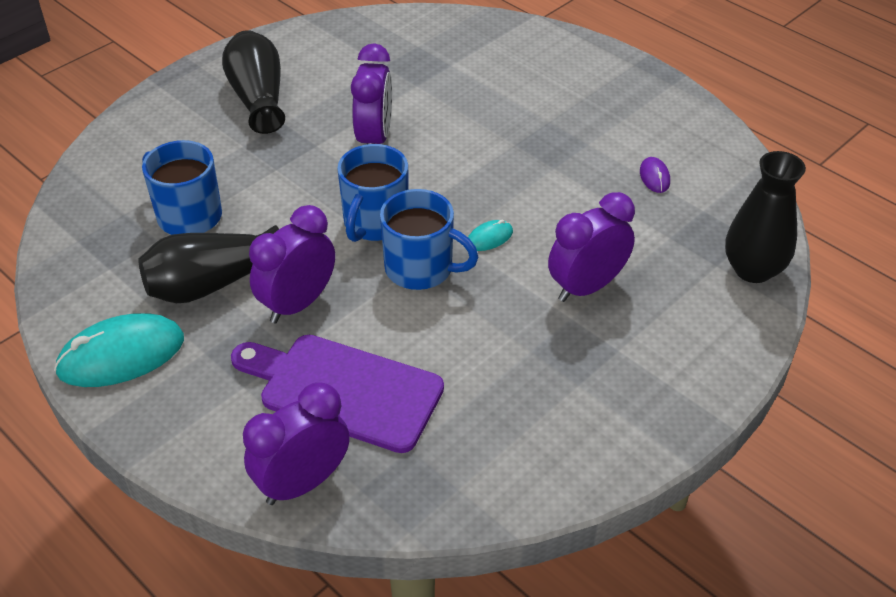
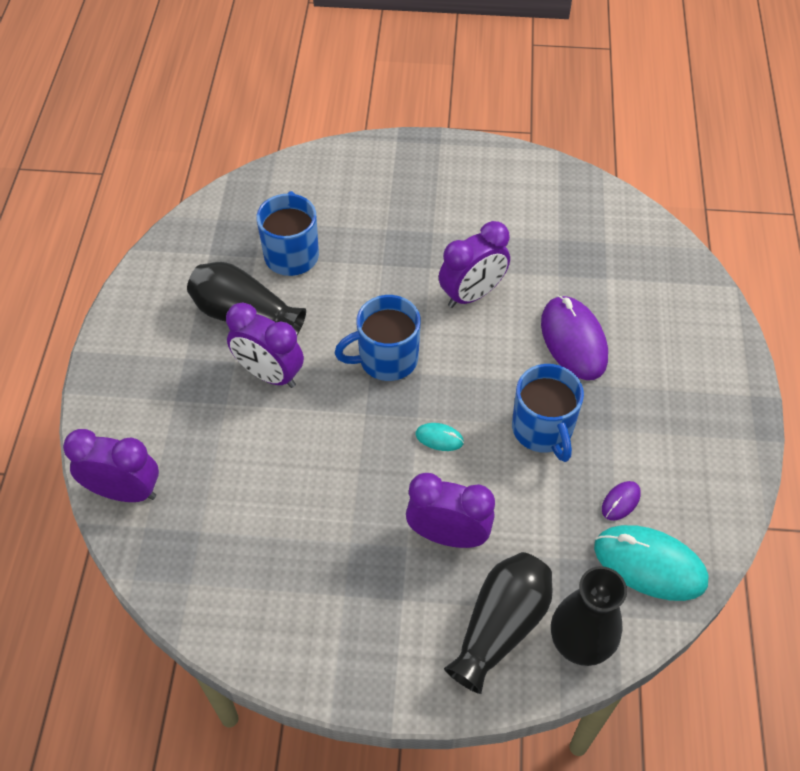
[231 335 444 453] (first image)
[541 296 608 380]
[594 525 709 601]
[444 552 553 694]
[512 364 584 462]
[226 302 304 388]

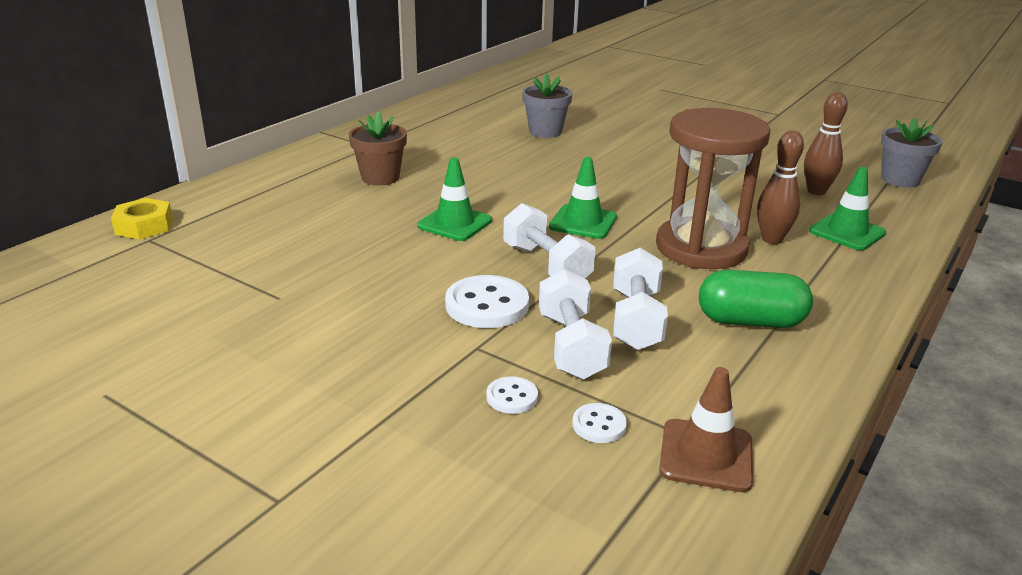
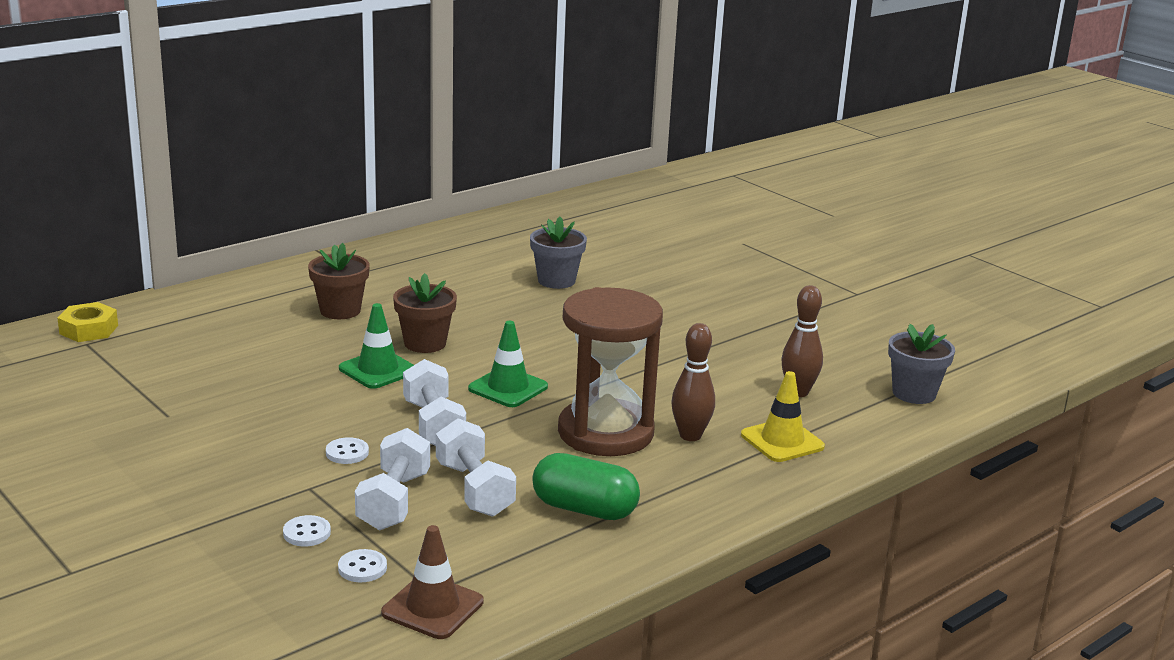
[393 273 457 353]
[741 371 825 462]
[436 418 516 517]
[326 437 369 464]

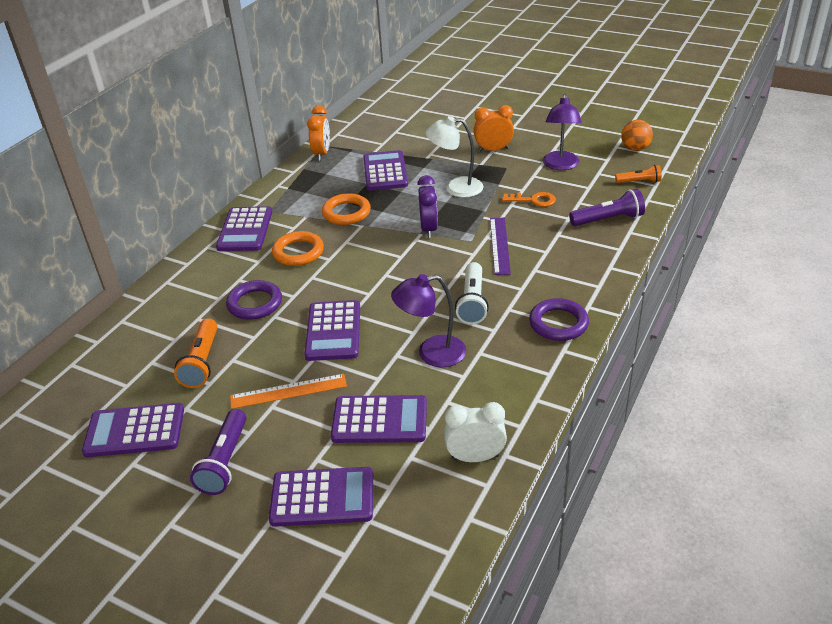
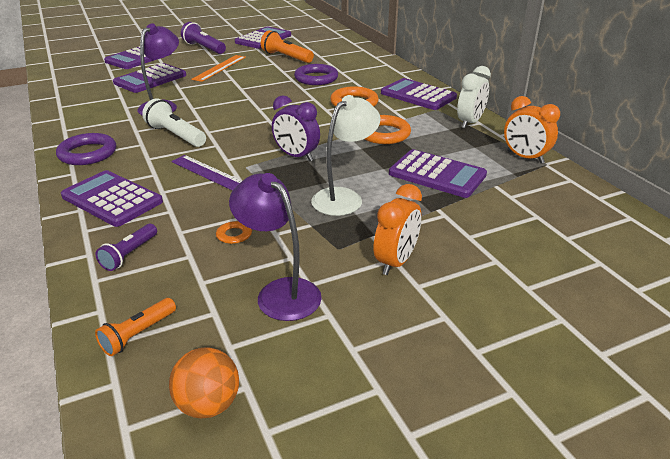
[61 170 163 227]
[457 66 491 128]
[96 224 157 271]

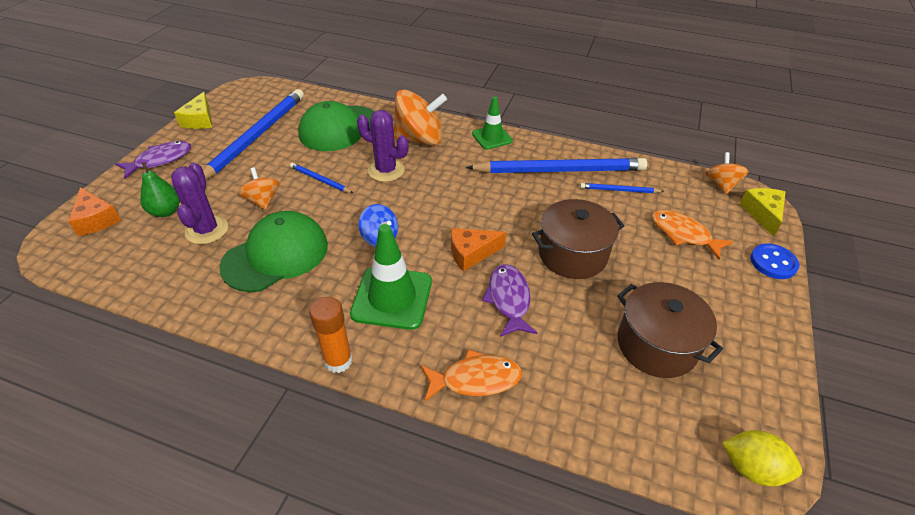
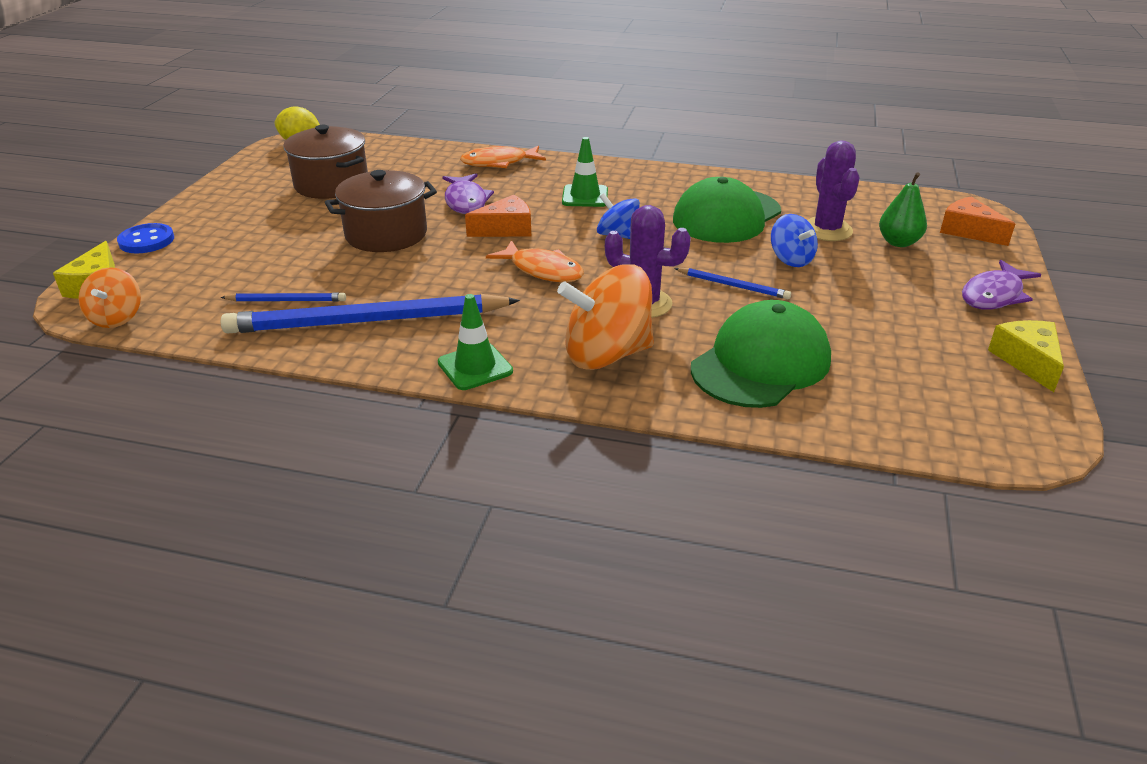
[203 89 304 179] (first image)
[309 296 353 373] (first image)
[486 240 584 282]
[771 214 818 267]
[562 137 608 207]

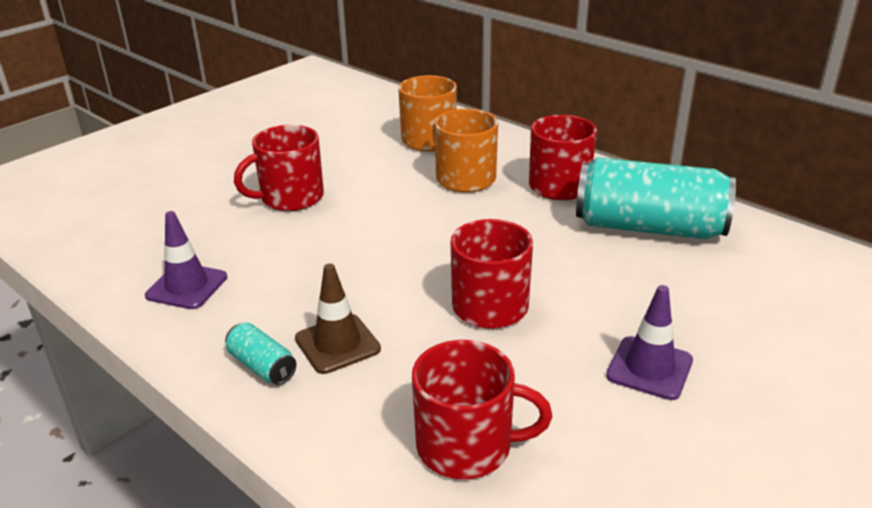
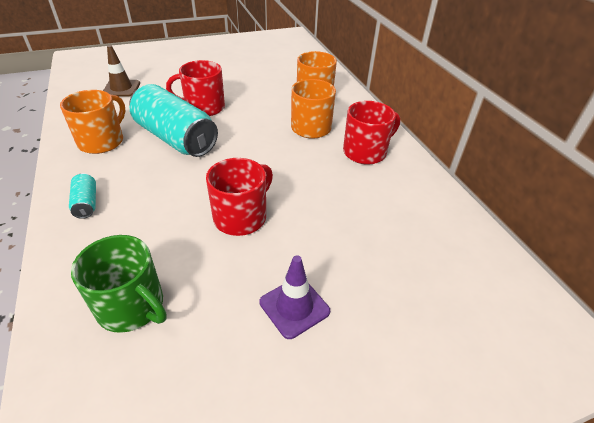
[103 45 140 97]
[129 84 218 157]
[60 90 125 154]
[71 235 167 333]

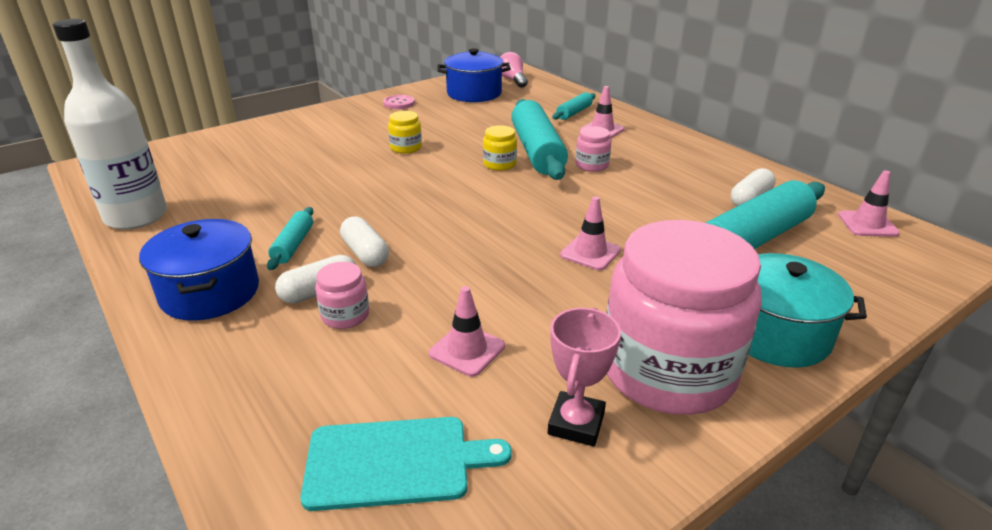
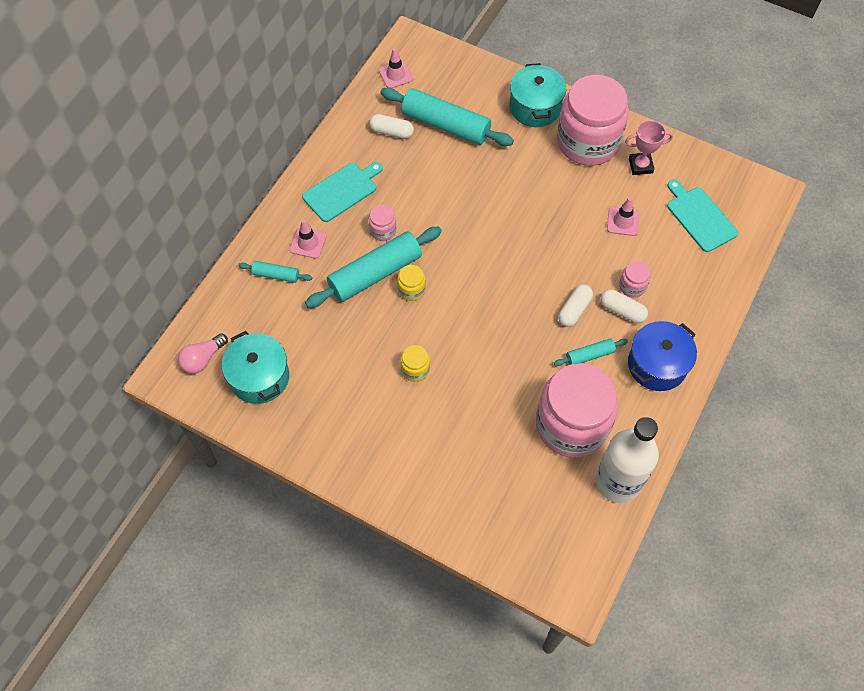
[383 95 415 109] (first image)
[560 196 621 270] (first image)
[302 162 383 222]
[536 363 618 458]
[222 331 289 404]

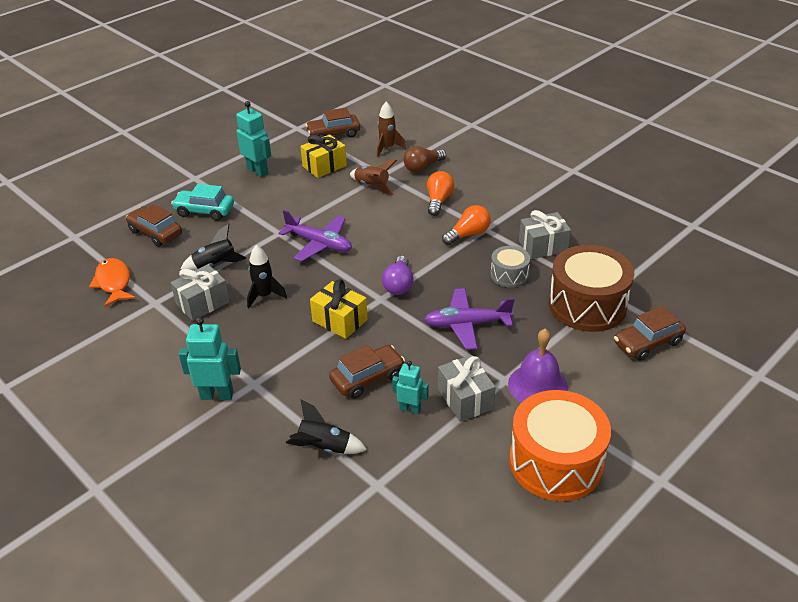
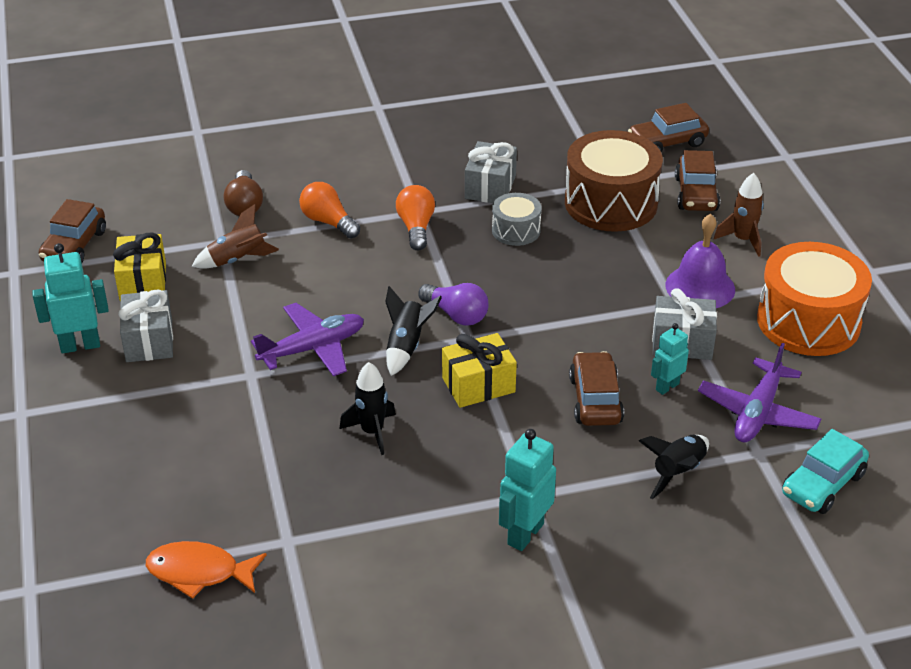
[628 103 709 152]
[782 429 869 514]
[118 290 173 362]
[385 286 442 376]
[714 173 764 257]
[698 343 821 443]

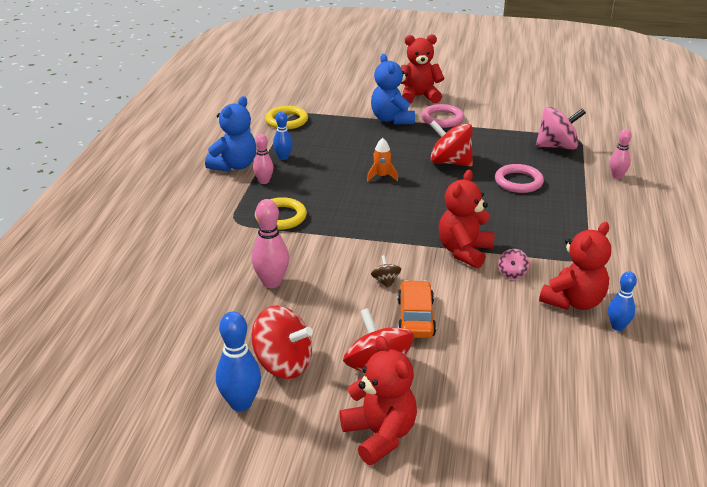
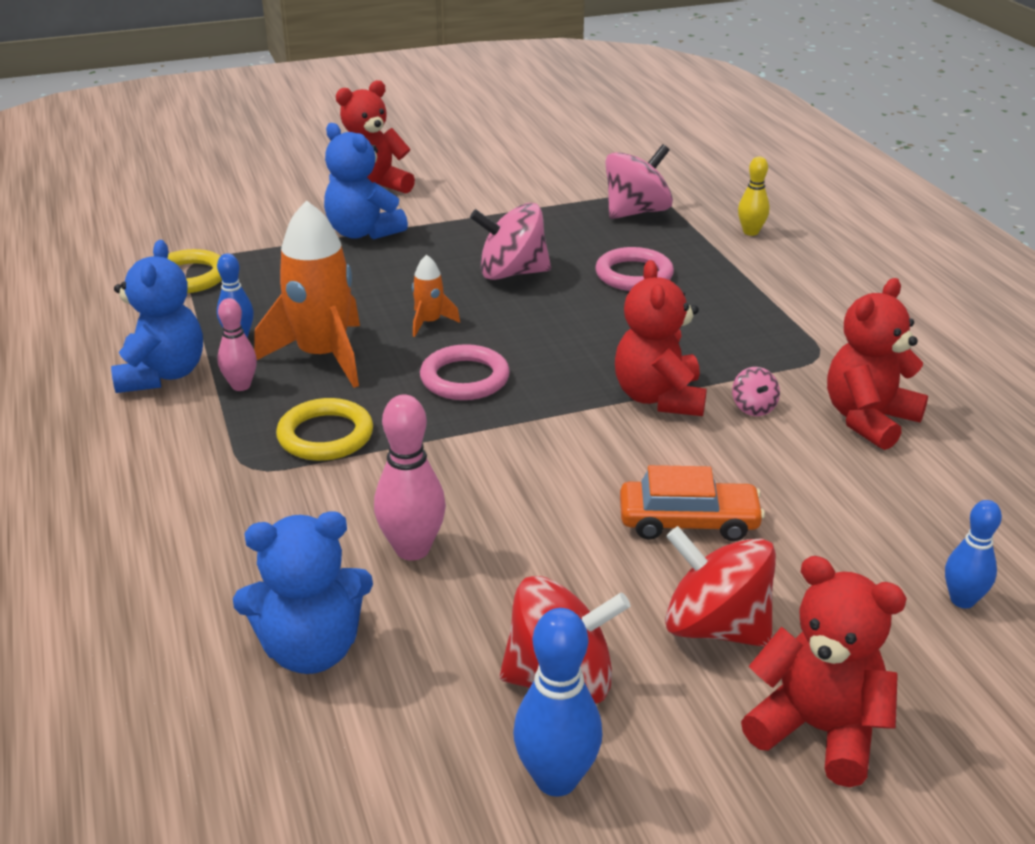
[371 255 401 289] (first image)
[233 511 373 674]
[254 200 360 388]
[420 344 510 400]
[945 500 1002 608]
[470 203 551 280]
[738 156 769 236]
[620 465 765 541]
[827 278 928 450]

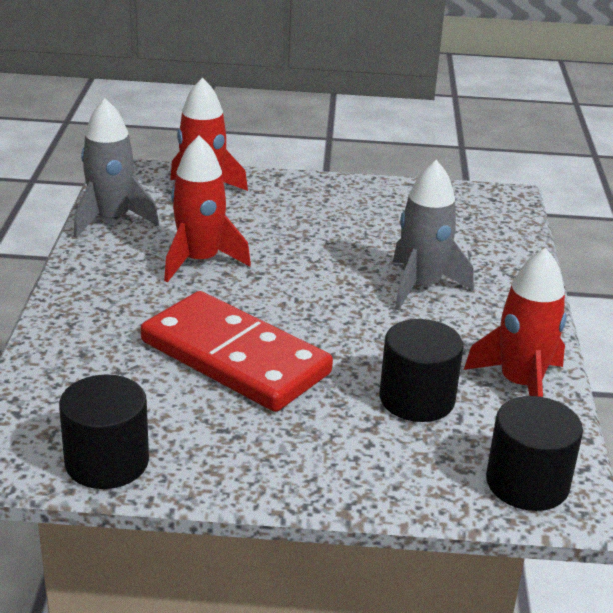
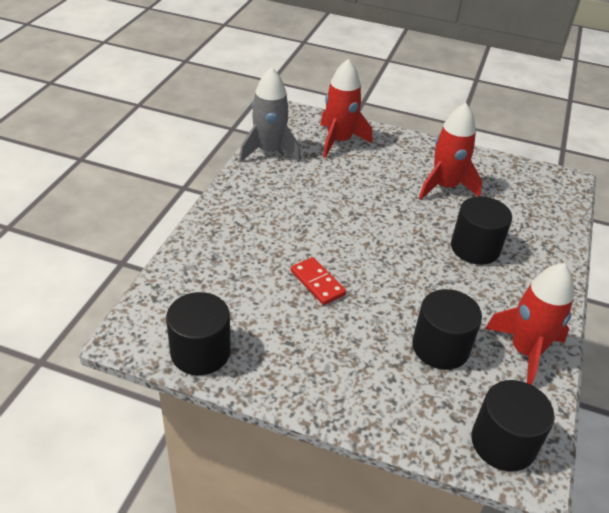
[419 103 482 200]
[451 196 512 265]
[291 257 346 305]

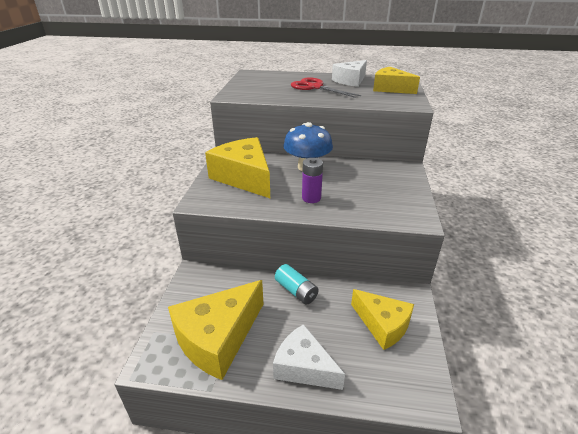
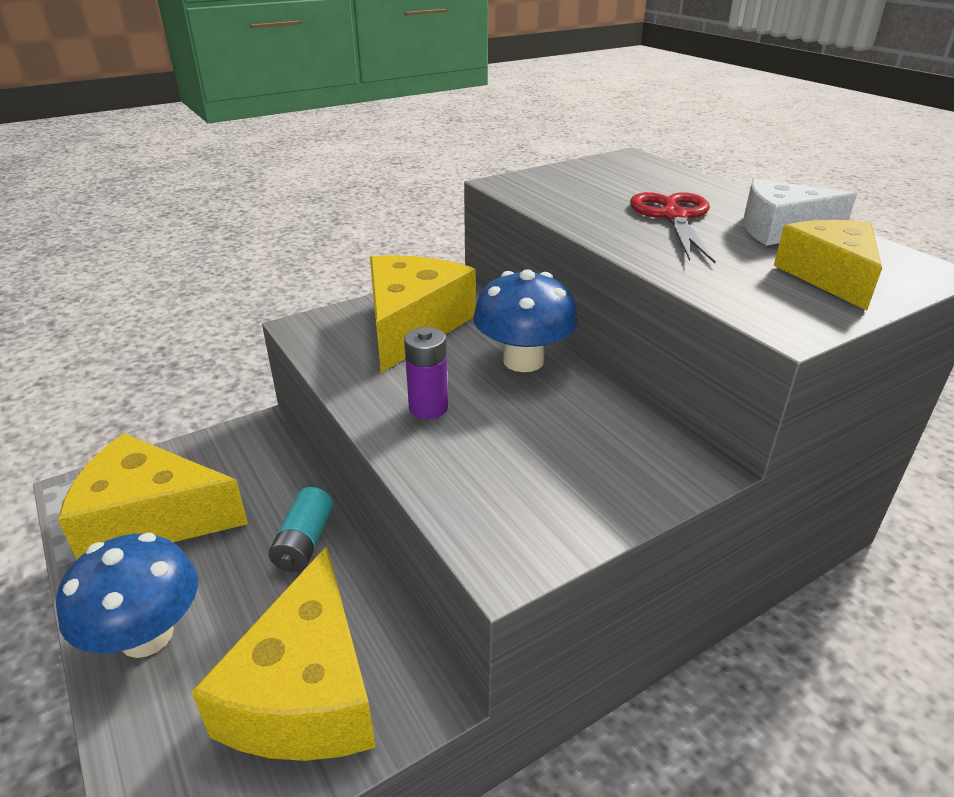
[56 533 198 658]
[192 546 376 761]

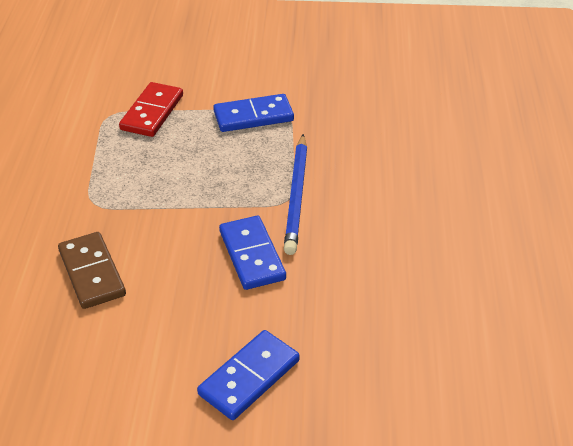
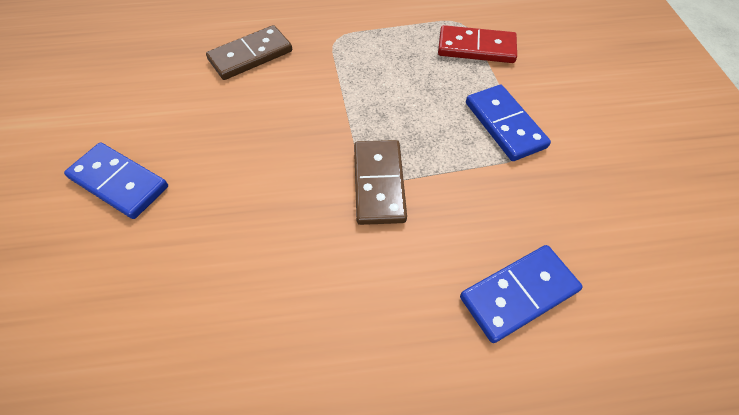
[460 245 583 343]
[354 140 407 225]

